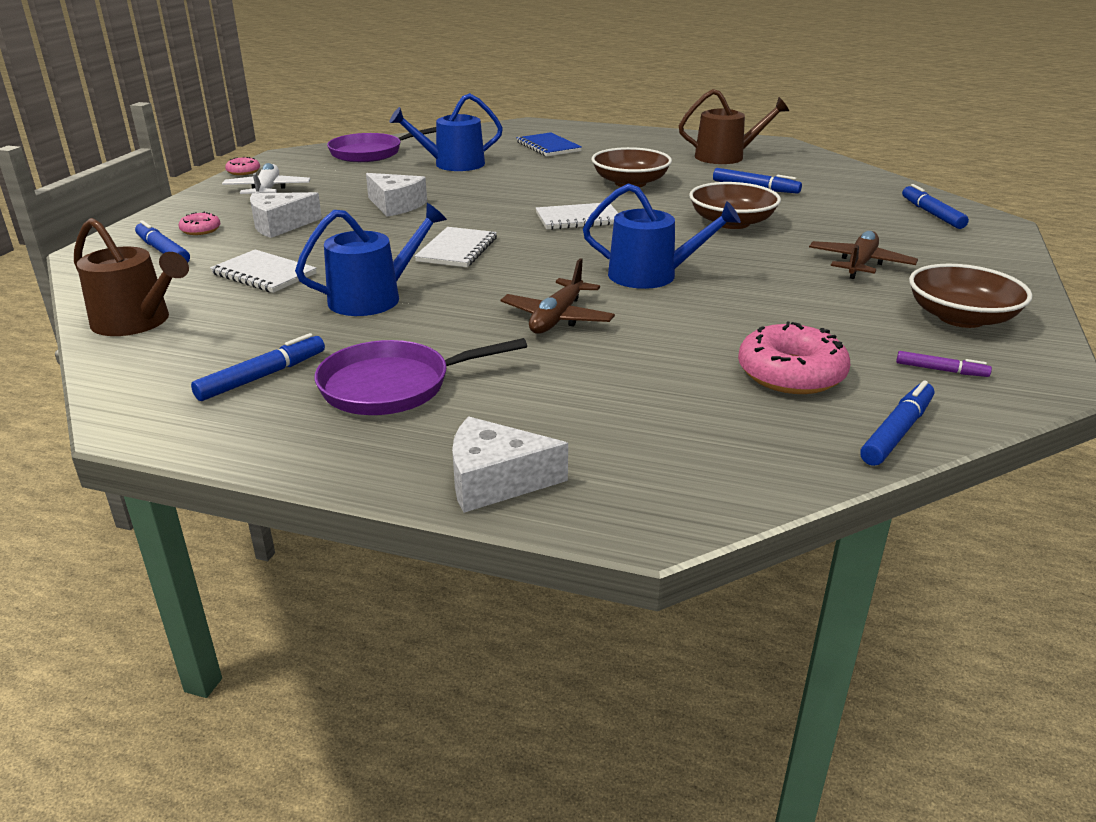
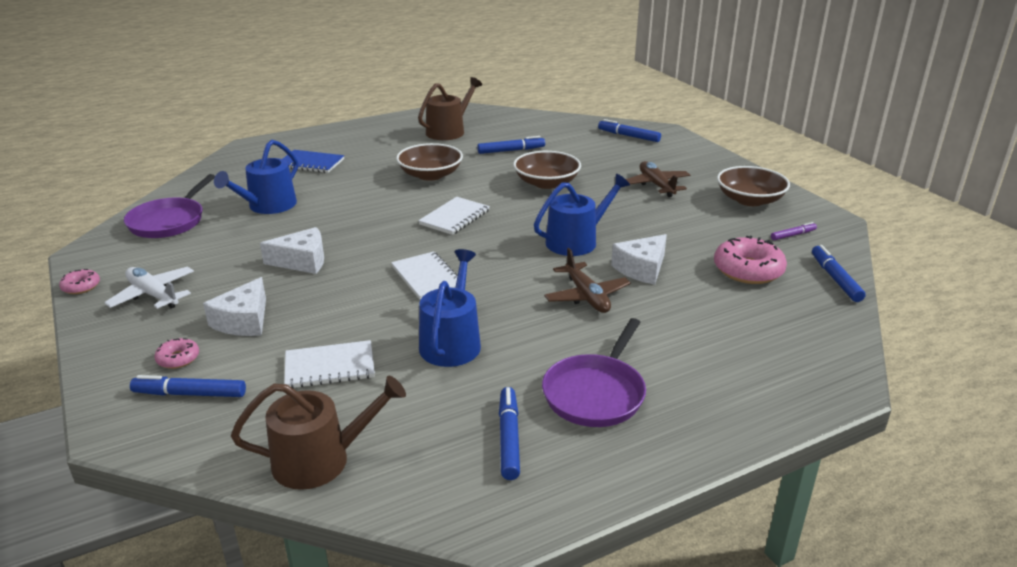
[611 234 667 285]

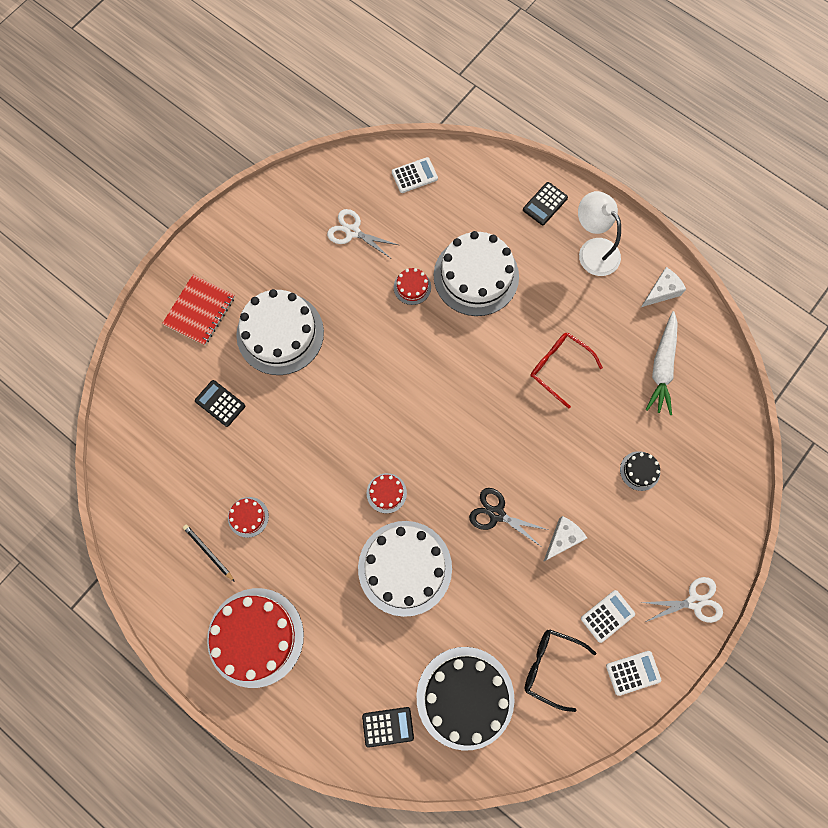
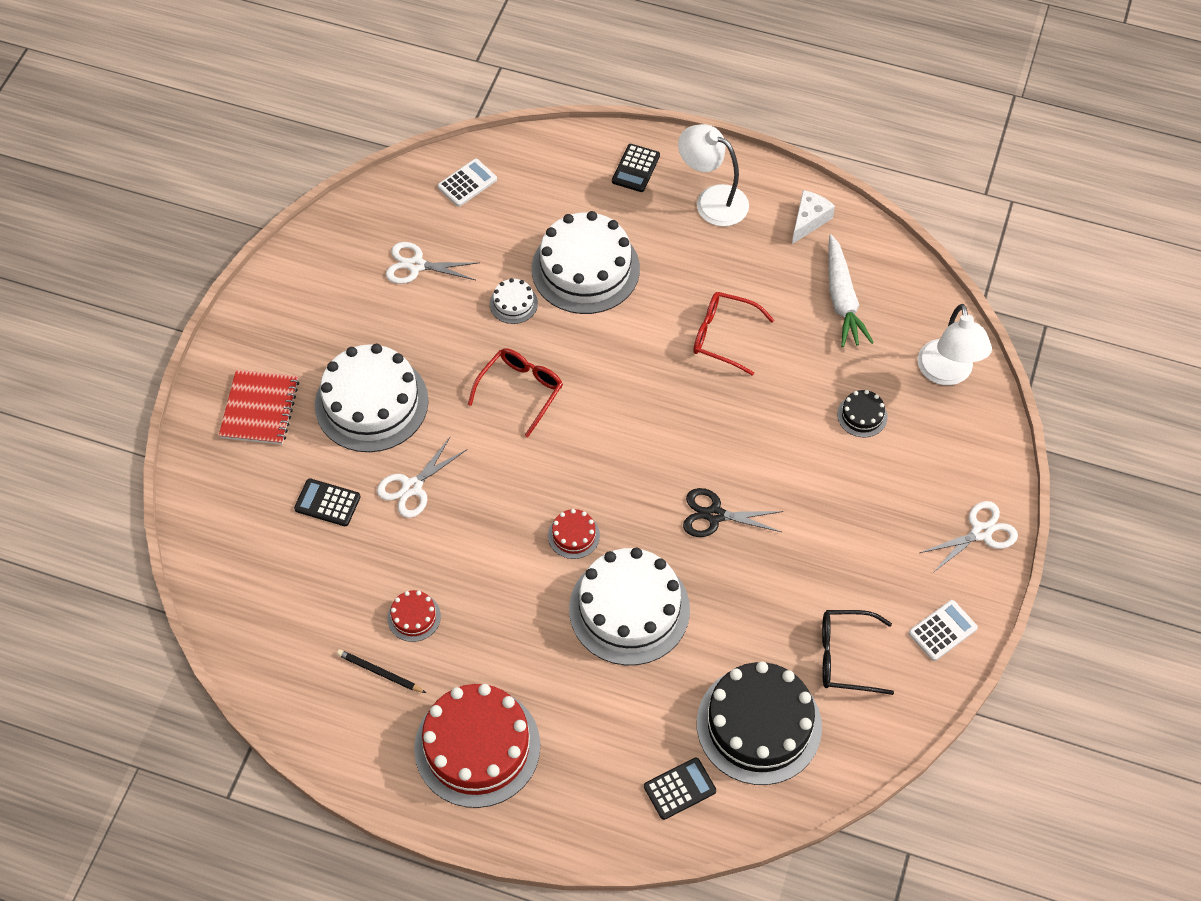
[543 516 587 562] (first image)
[581 590 635 643] (first image)
[377 436 466 518]
[468 348 563 437]
[918 304 992 385]
[490 278 538 324]

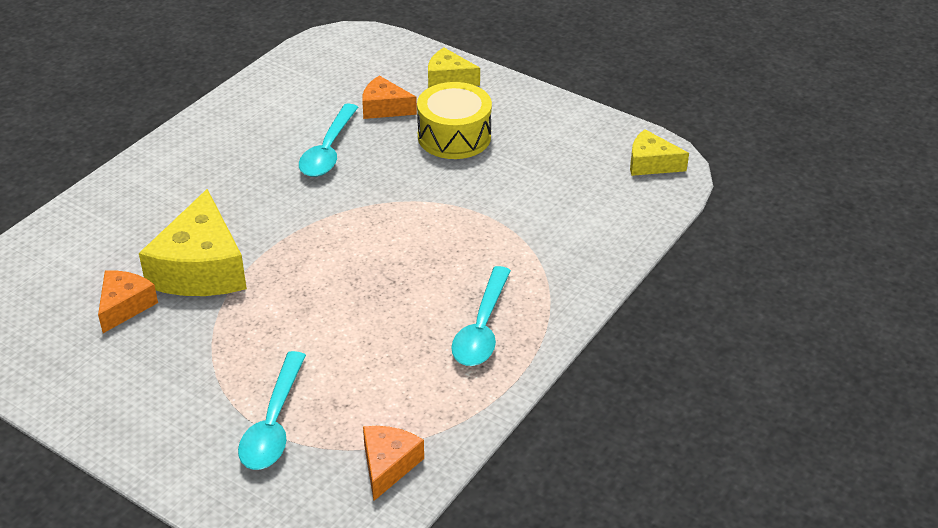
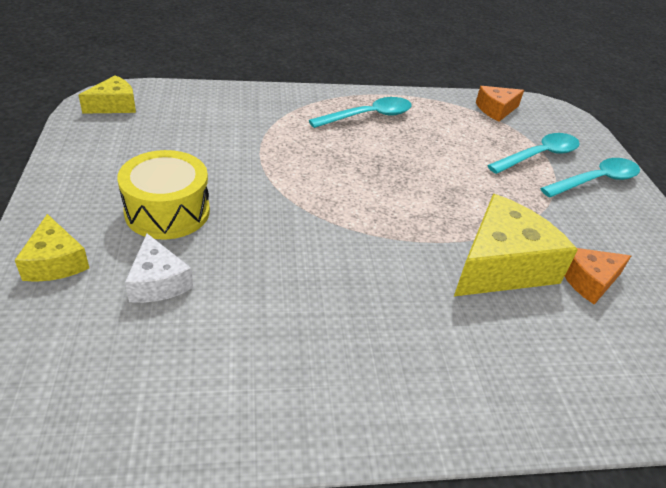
[540 158 640 198]
[125 233 193 303]
[79 75 136 114]

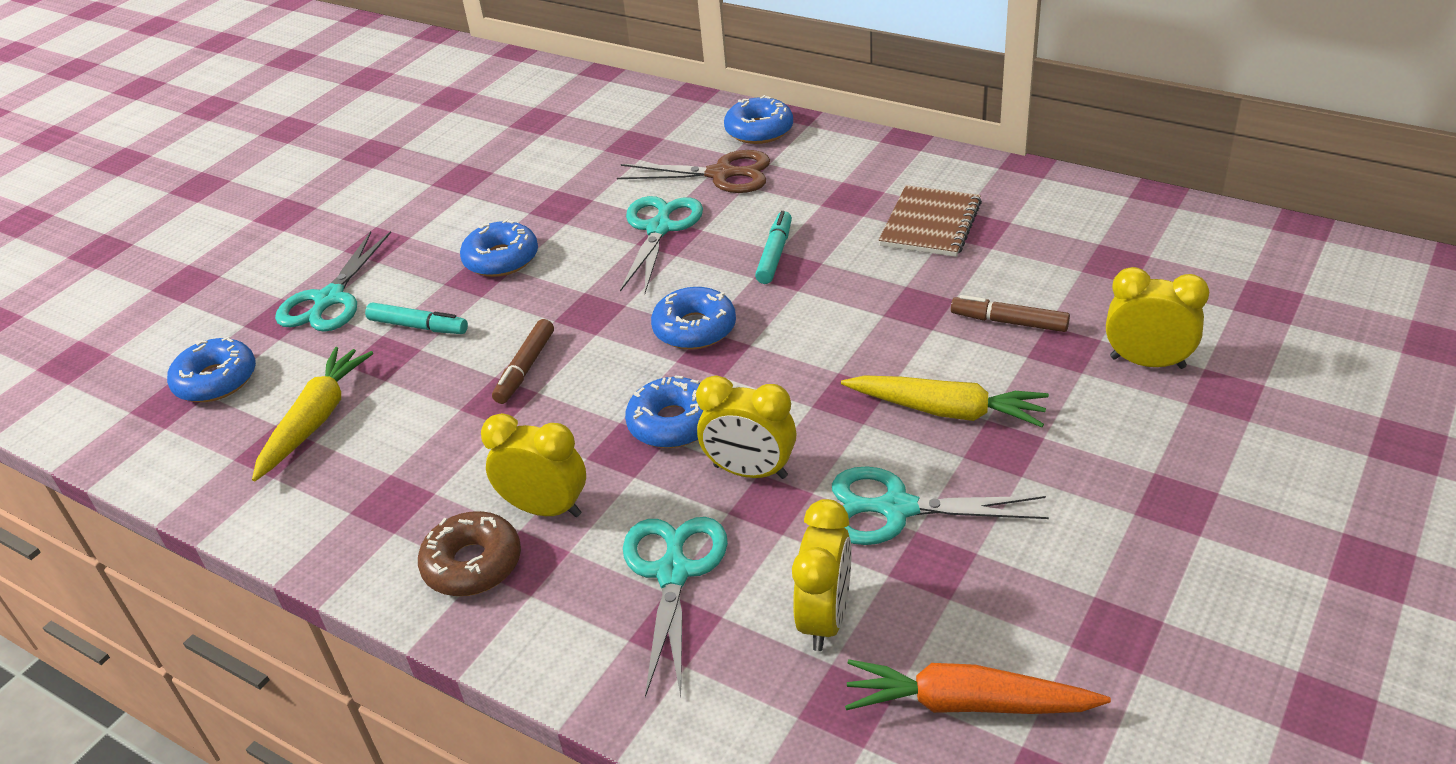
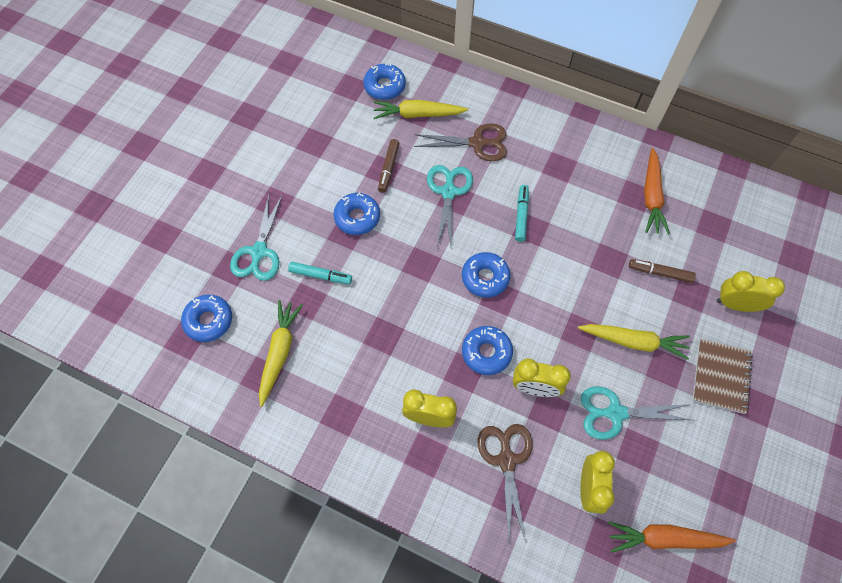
[418 511 521 596] (first image)
[374 100 468 119]
[644 148 670 234]
[378 139 400 193]
[363 63 406 100]
[693 339 753 414]
[478 424 533 541]

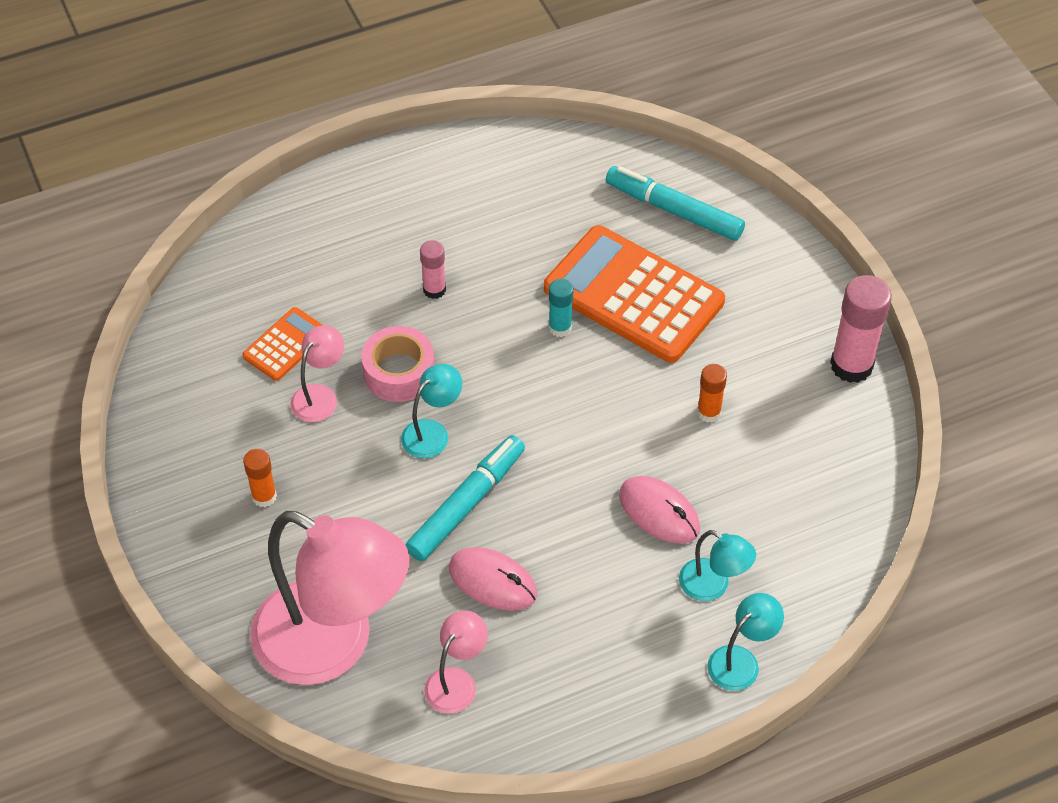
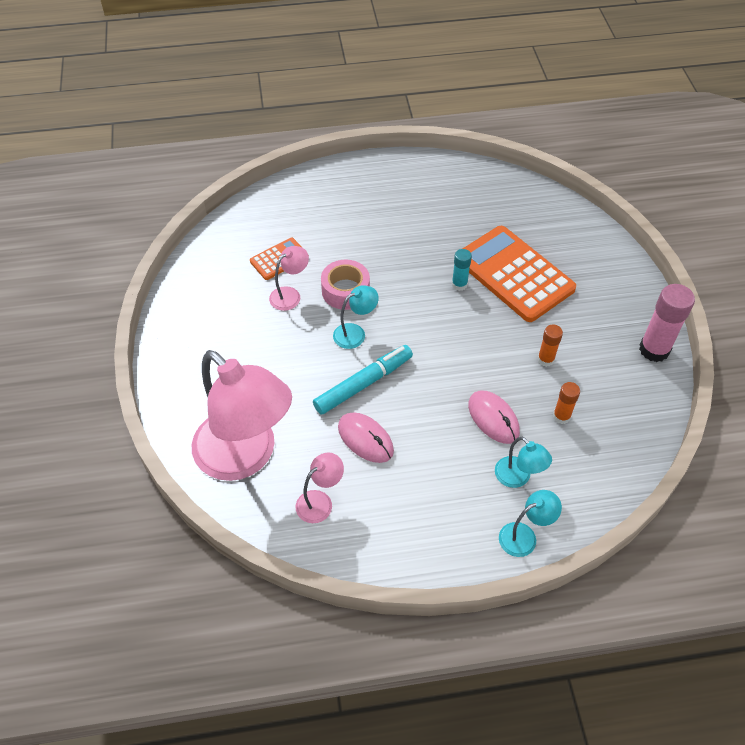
[420 240 446 299] (first image)
[606 166 745 241] (first image)
[553 382 580 424]

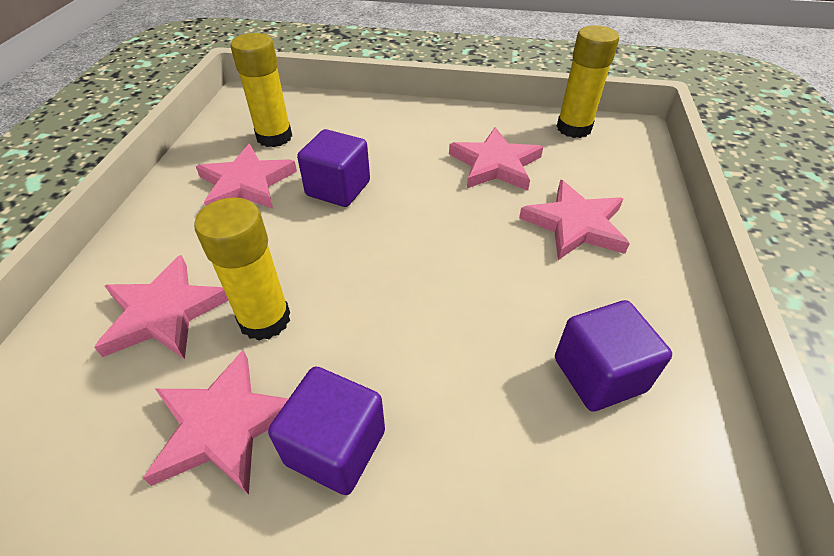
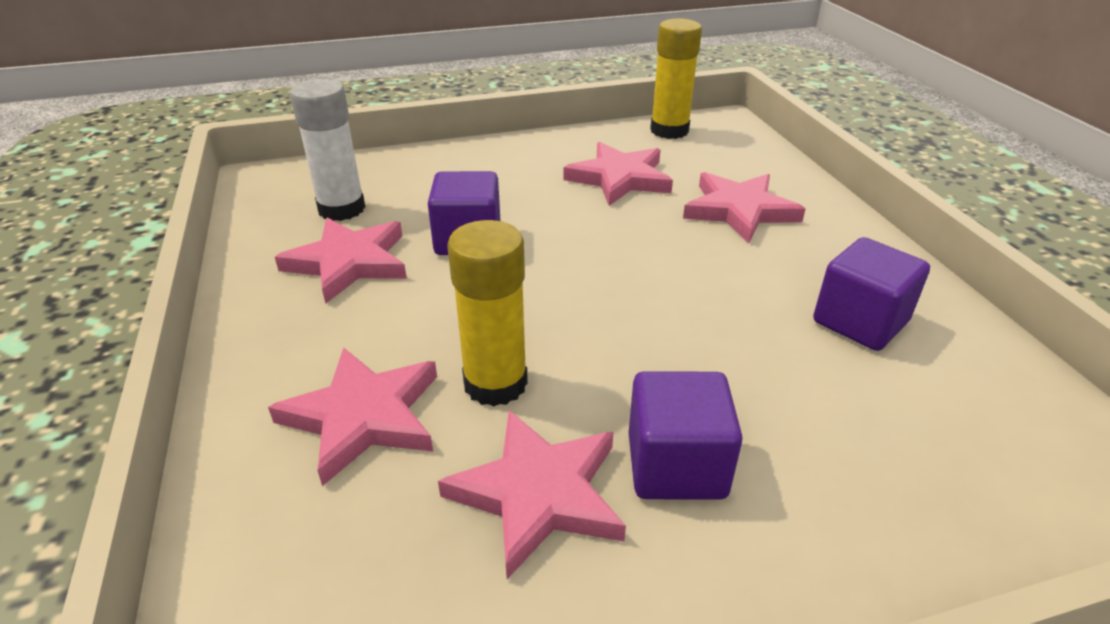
[290 79 365 221]

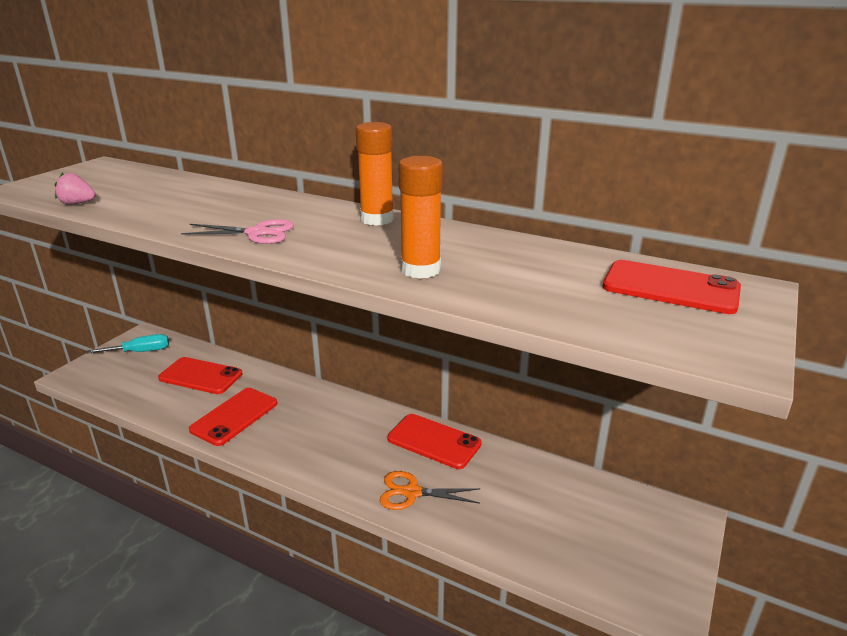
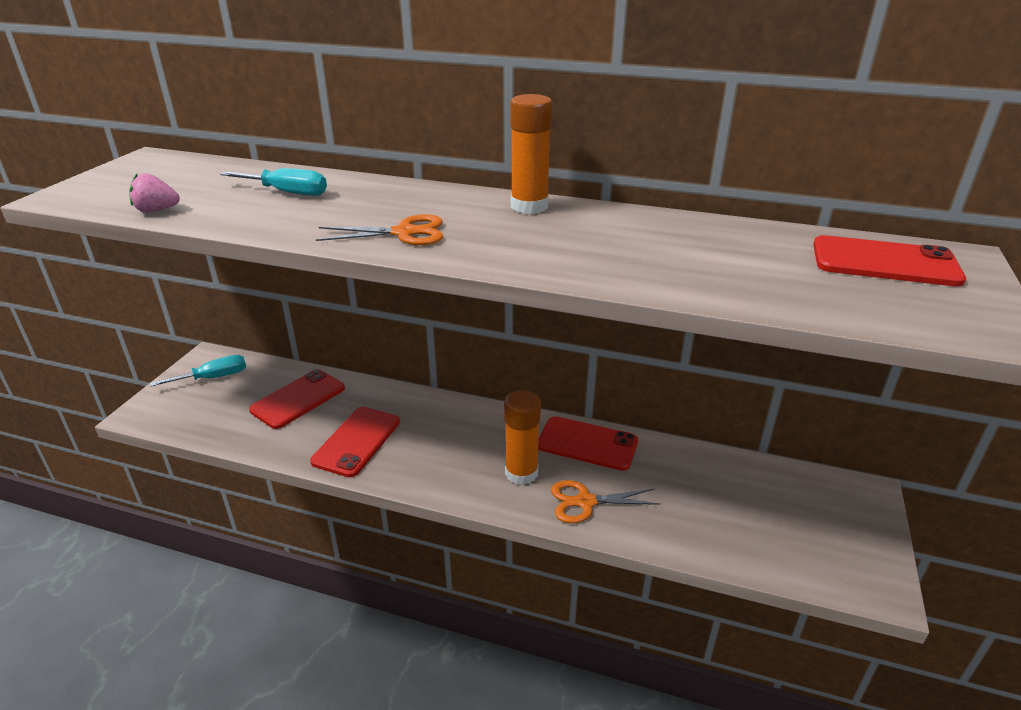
[220 168 327 196]
[504 390 541 485]
[316 214 443 245]
[249 369 345 429]

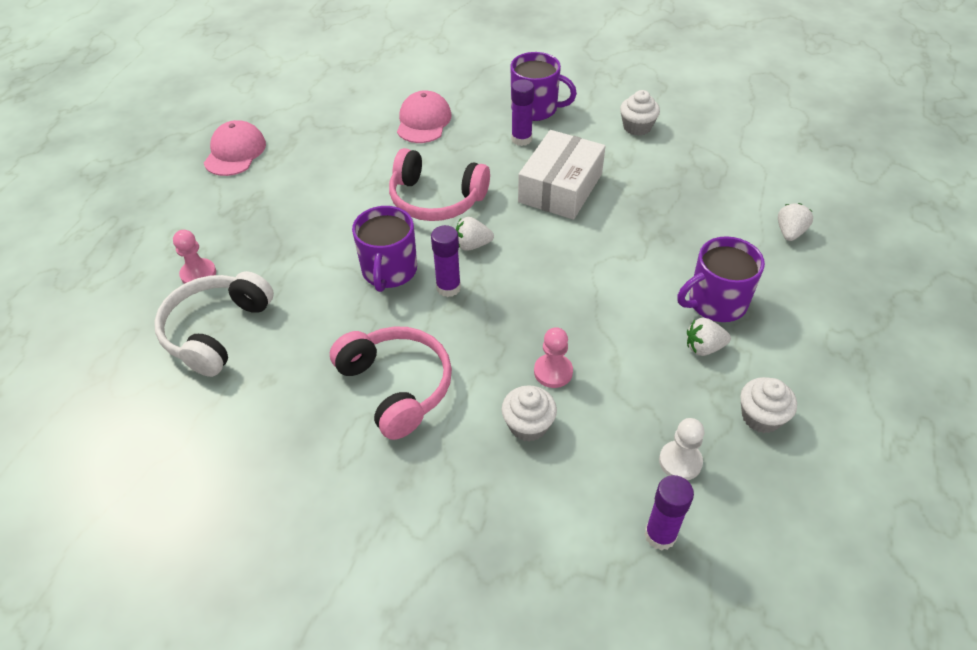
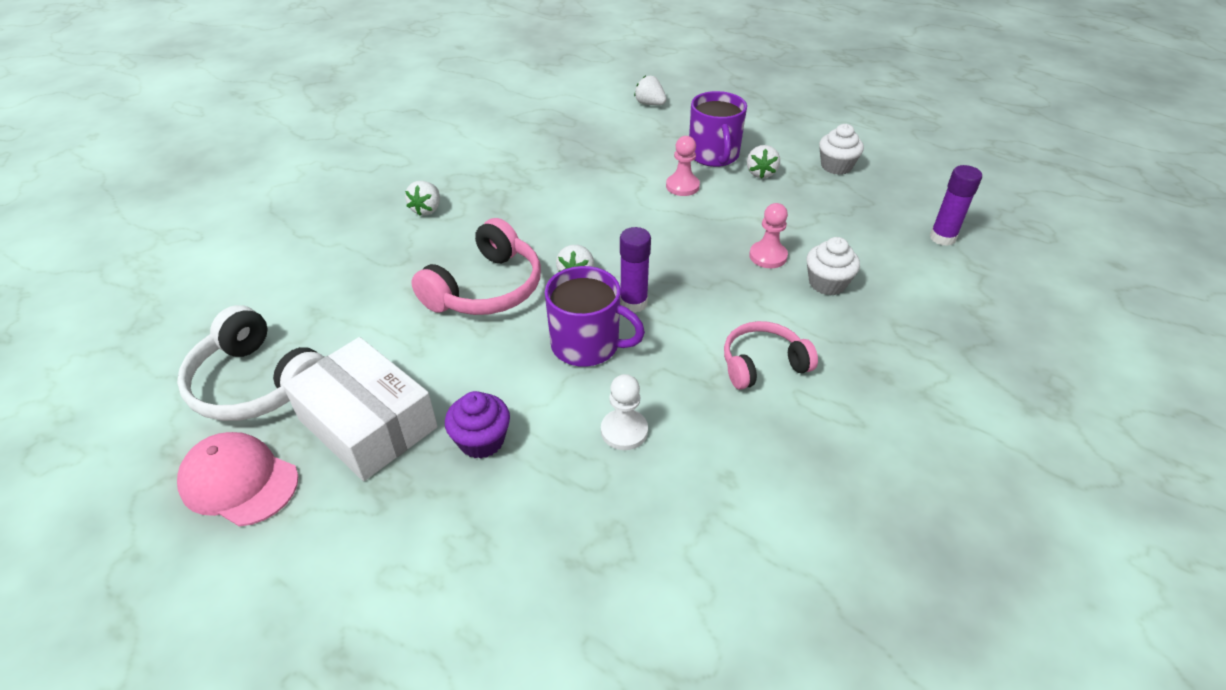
[397 90 452 143] (first image)
[510 52 577 121] (first image)
[620 90 660 136] (first image)
[445 391 510 459]
[177 305 324 421]
[666 136 700 196]
[283 337 438 481]
[601 374 648 450]
[405 181 440 216]
[724 321 818 390]

